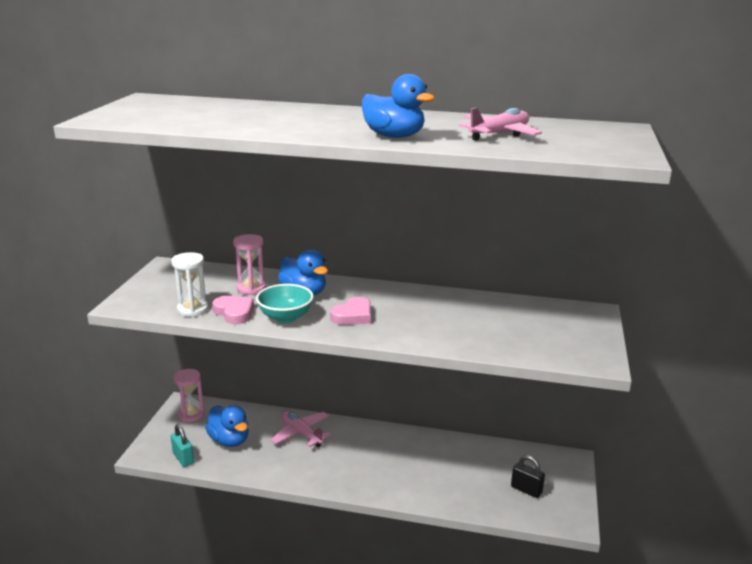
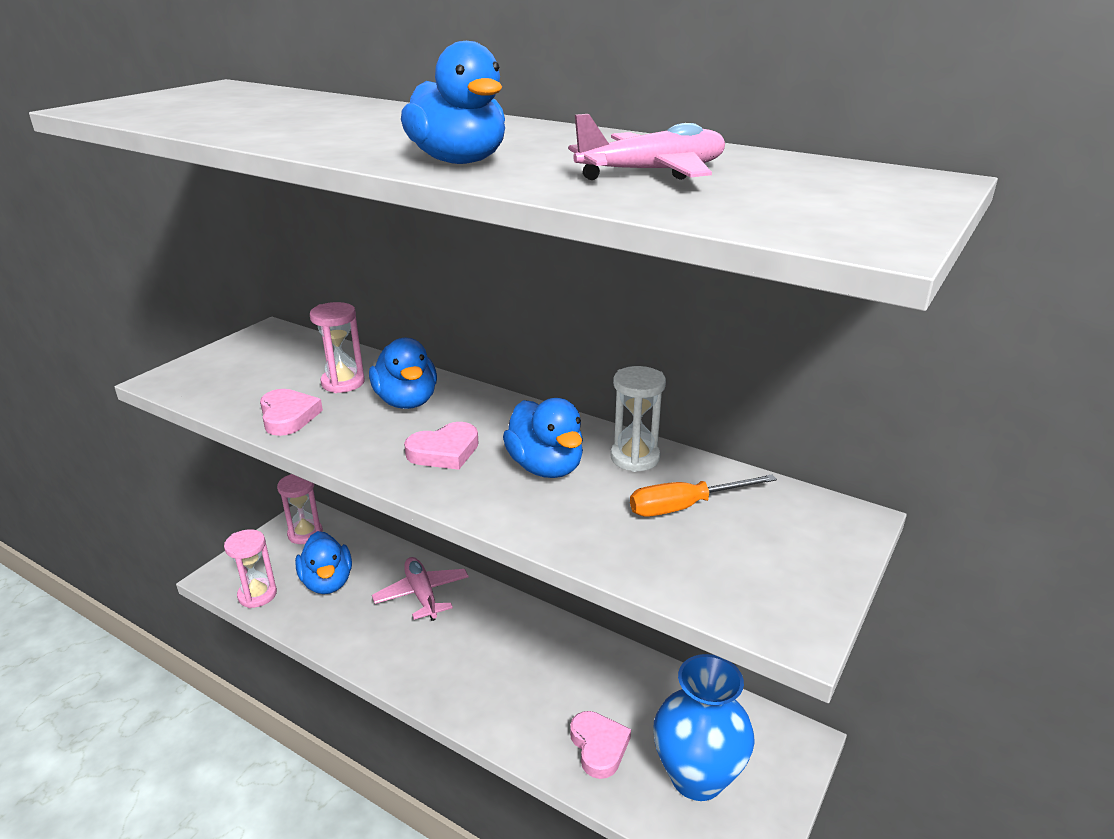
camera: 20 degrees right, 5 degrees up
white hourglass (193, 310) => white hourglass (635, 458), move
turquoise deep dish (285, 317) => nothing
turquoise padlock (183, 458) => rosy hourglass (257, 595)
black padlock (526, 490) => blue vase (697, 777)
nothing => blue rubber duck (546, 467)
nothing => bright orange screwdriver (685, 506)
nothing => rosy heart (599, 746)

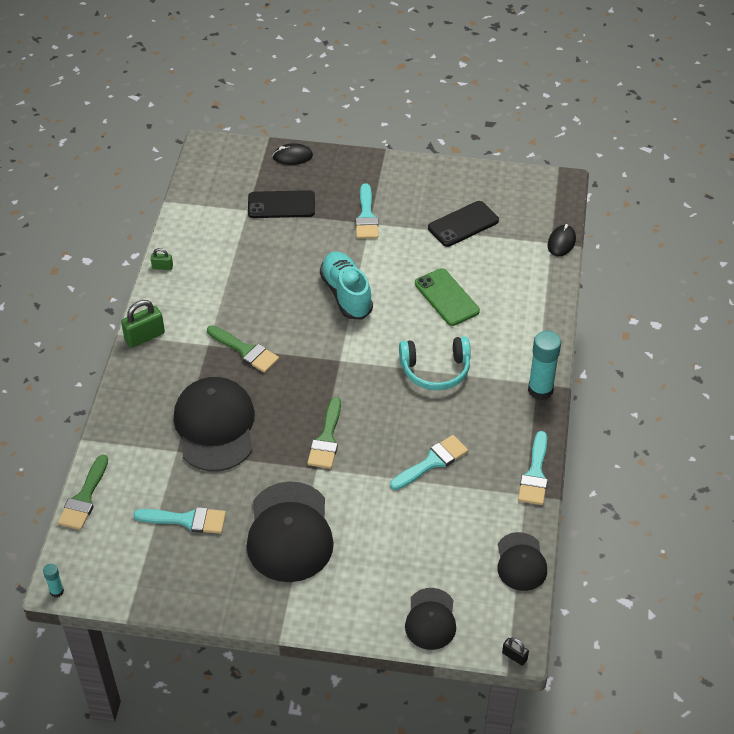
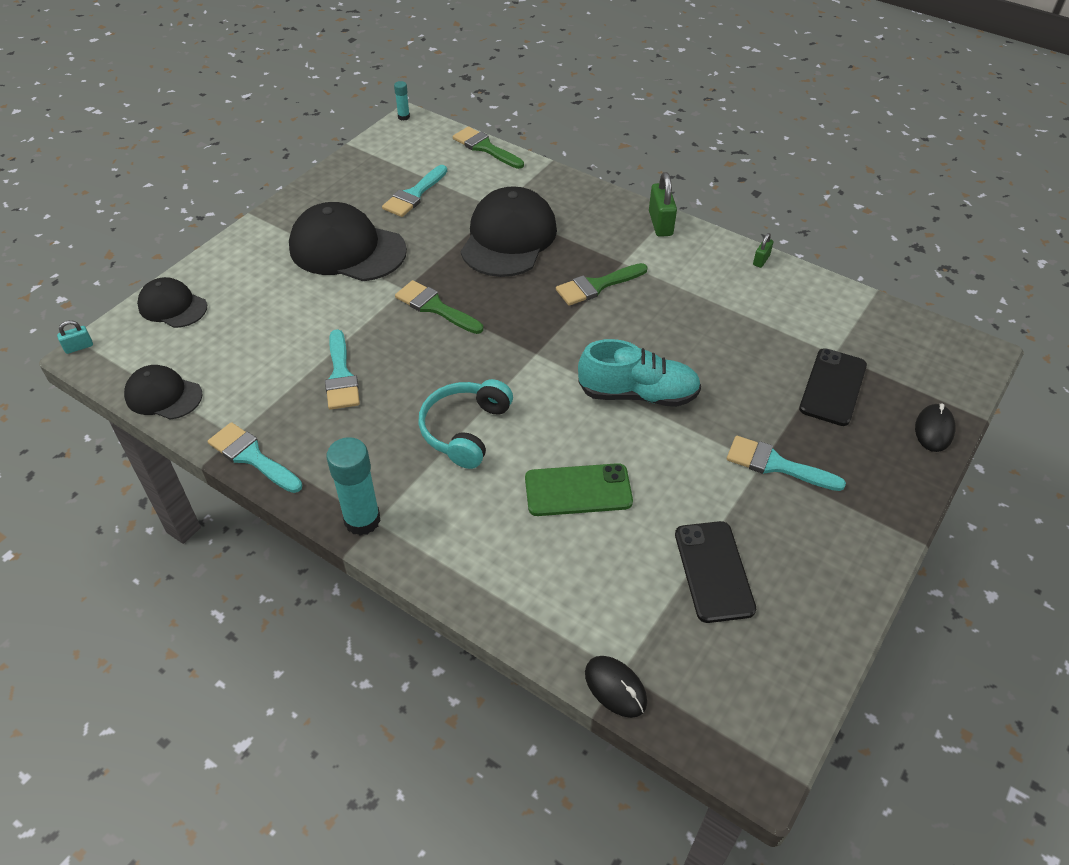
camera: 115 degrees right, 0 degrees up
black baseball cap (215, 426) => black baseball cap (508, 238), 90 degrees counterclockwise
black padlock (514, 656) => turquoise padlock (79, 347)

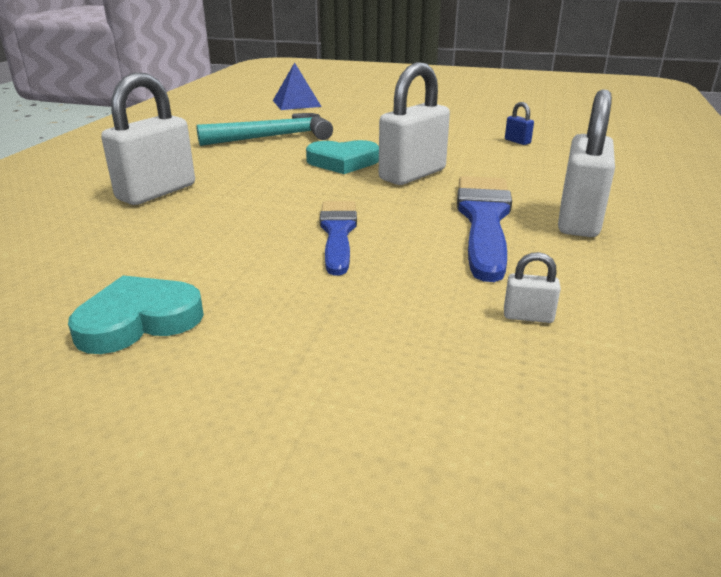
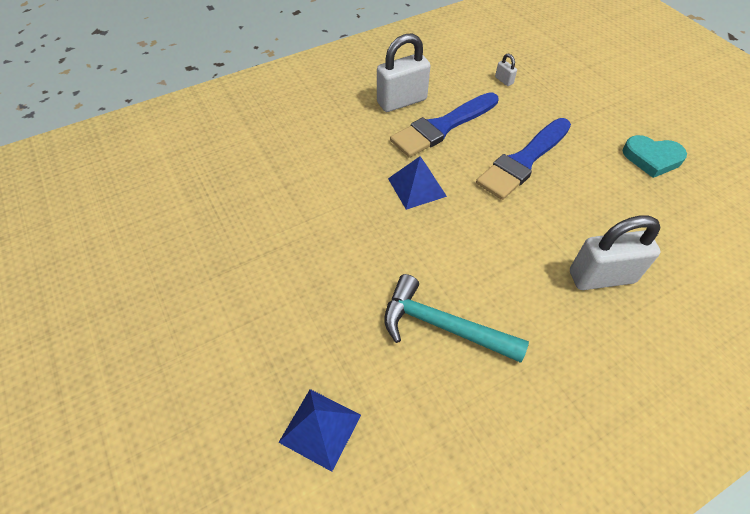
camera: 135 degrees left, 25 degrees up
white padlock (412, 175) => blue pyramid shape (417, 187)
blue padlock (517, 141) => nothing
turquoise heart (343, 162) => nothing
blue brush (338, 233) => blue brush (523, 161), x1.51

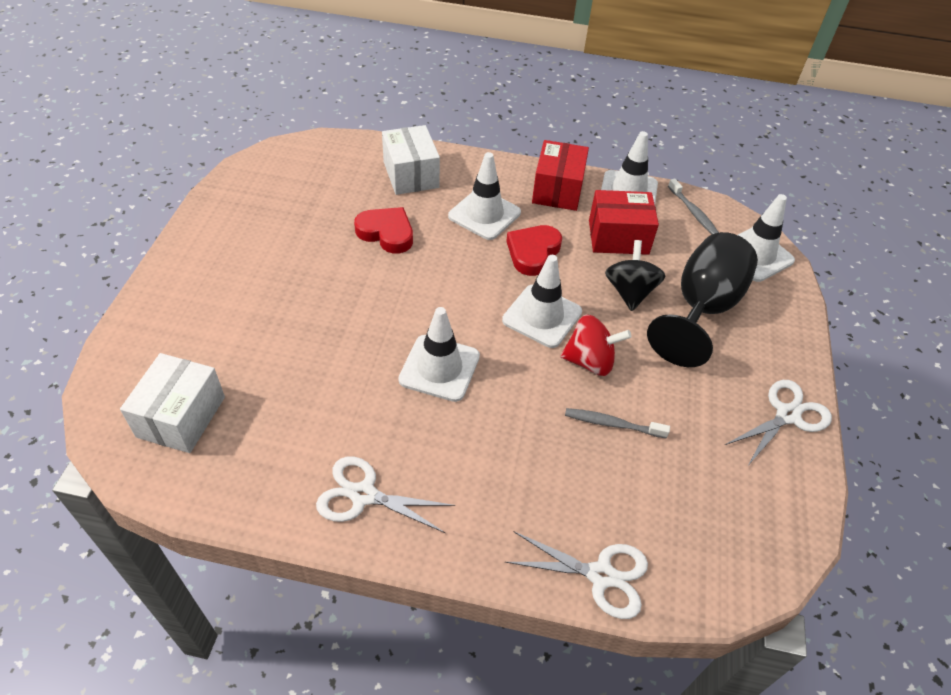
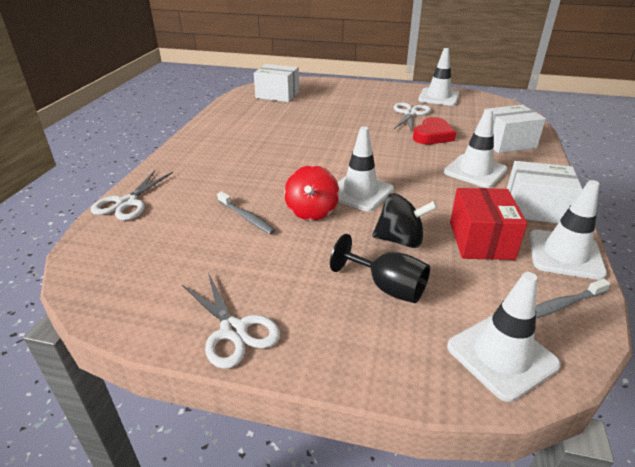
camera: 95 degrees right, 15 degrees down
scarlet parcel (557, 190) => white parcel (535, 208)
scarlet heart (533, 252) => nothing
black chalice (701, 308) => black chalice (387, 287), x0.59
white safety cone (439, 368) => white safety cone (438, 97), move
grey dental brush (613, 424) => grey dental brush (246, 217), 120 degrees clockwise
white pair of scissors (363, 495) => white pair of scissors (410, 113), move

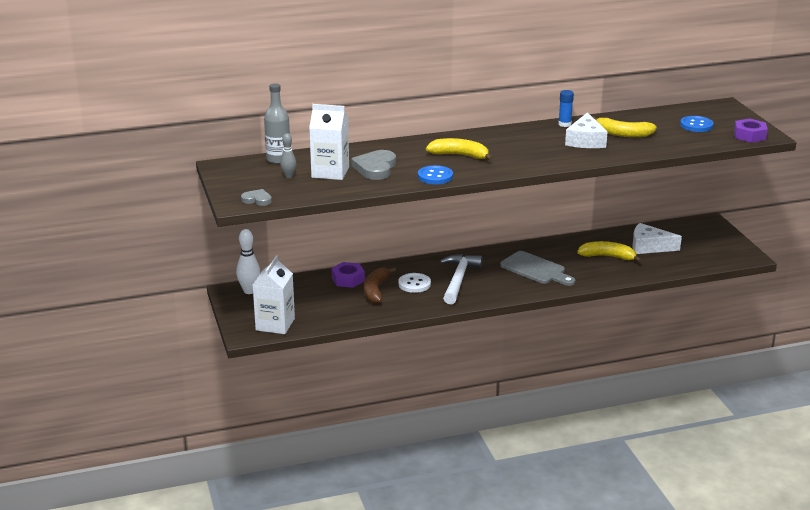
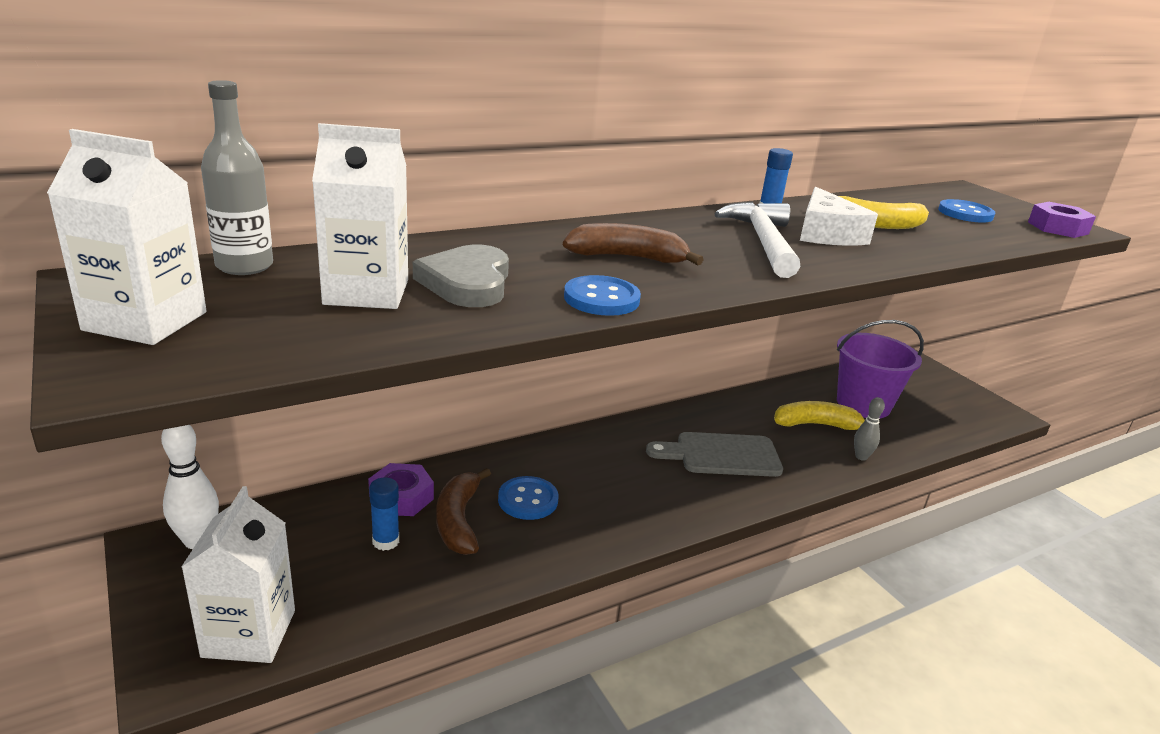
camera: 15 degrees left, 0 degrees up
grey bowling pin (288, 176) => grey bowling pin (861, 457), move
golden banana fruit (459, 155) => brown banana fruit (627, 257)
grey heart (257, 200) => nothing
white cheese (649, 247) => purple pail (863, 404)
grey bread board (535, 269) => grey bread board (721, 455), 150 degrees clockwise
white claw hammer (458, 279) => white claw hammer (763, 242), move
white shirt button (414, 284) => blue shirt button (528, 500)
nothing => white juice carton (145, 321)
nothing => blue stick of glue (386, 541)

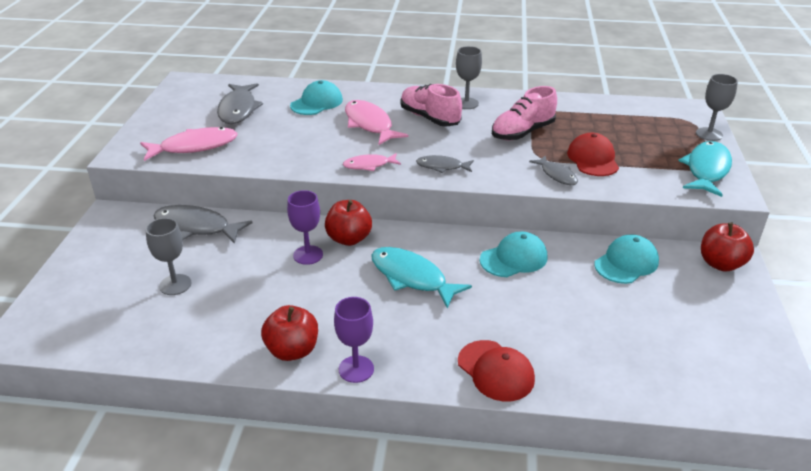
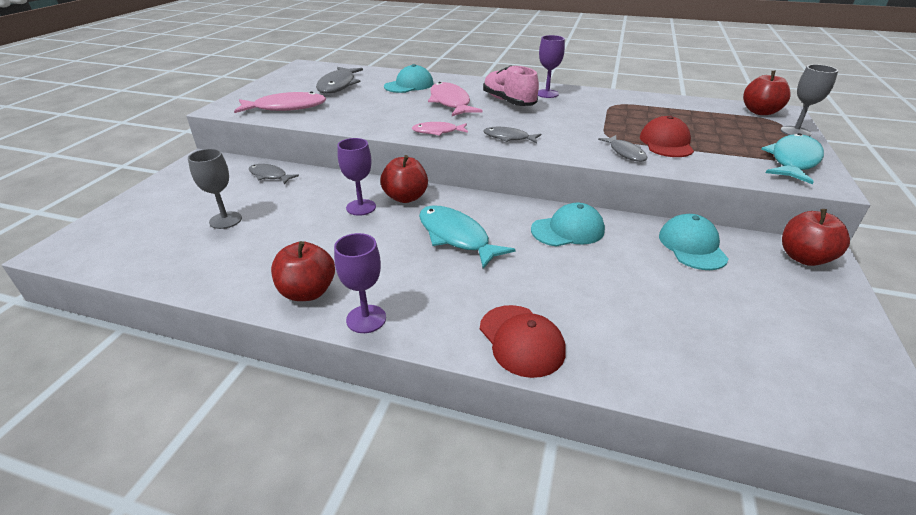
camera: 10 degrees right, 0 degrees up
grey chalice (466, 103) => purple chalice (547, 94)
rosy lace-up shoe (522, 132) => nothing
grey toy fish (196, 227) => grey toy fish (270, 176), x0.58
turquoise baseball cap (626, 263) => turquoise baseball cap (692, 246), 60 degrees counterclockwise
nothing => scarlet toy apple (760, 112)

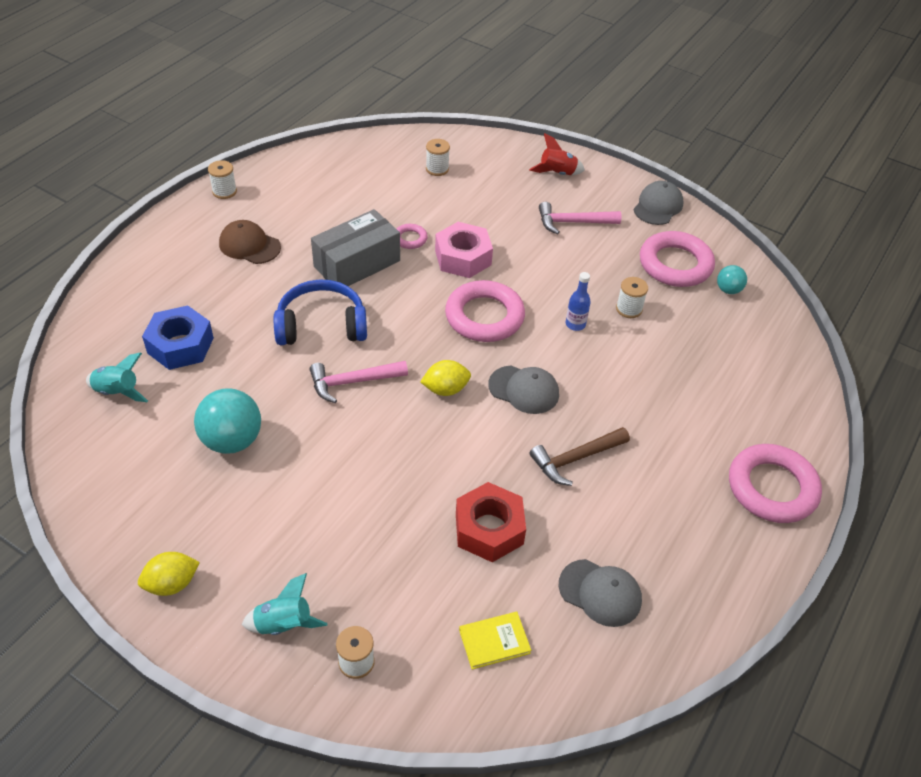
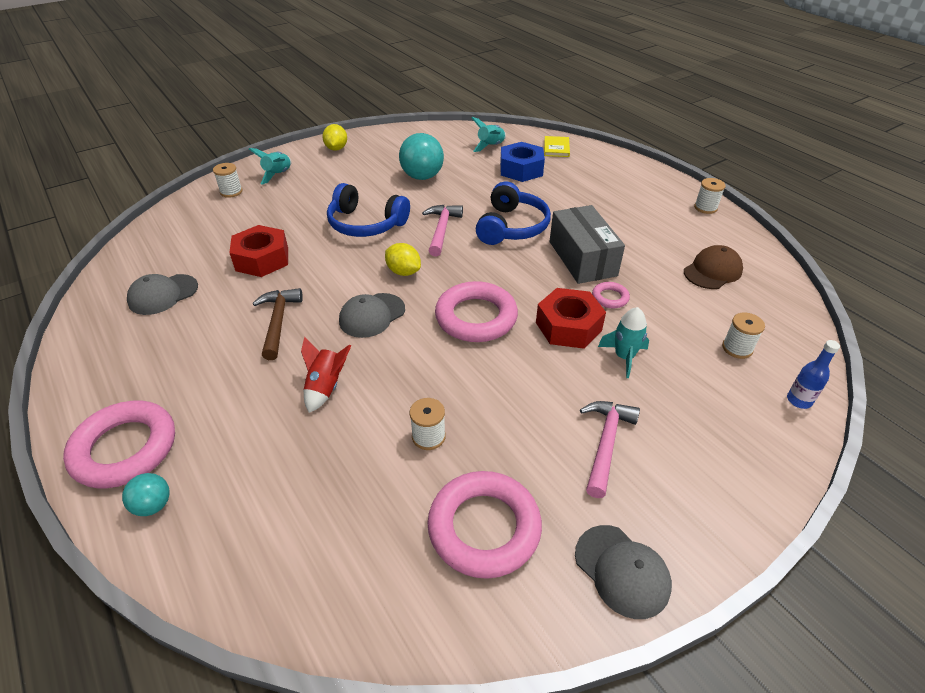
camera: 115 degrees right, 5 degrees down
scarlet rocket (557, 173) => scarlet rocket (326, 387), move
brown baseball cap (249, 245) => brown baseball cap (712, 271), move
rosy hexagon nut (463, 258) => scarlet hexagon nut (568, 326)
turquoise play ball (728, 290) => turquoise play ball (153, 505), move
blue drink bottle (575, 324) => blue drink bottle (799, 400), move
golden lemon (445, 389) => golden lemon (403, 272), 60 degrees counterclockwise
golden book (494, 641) => golden book (556, 148), move
nothing => blue over-ear headphones (366, 224)
nothing => turquoise rocket (624, 357)

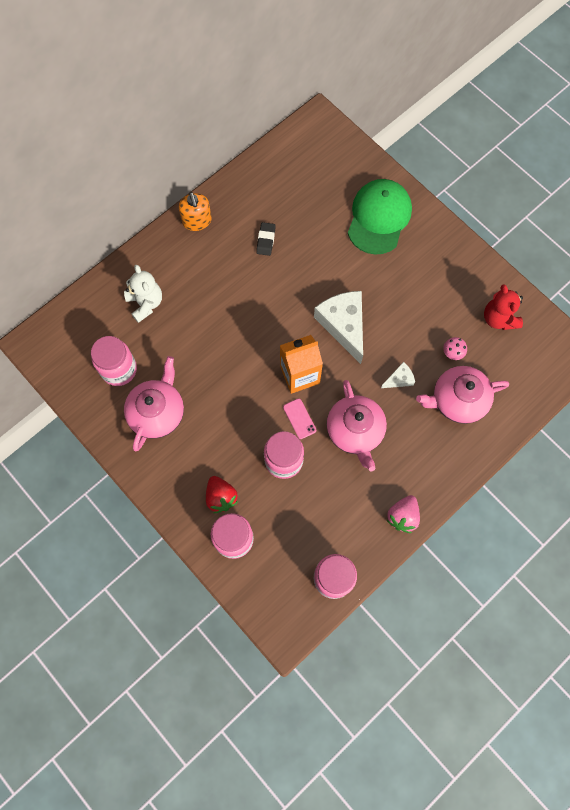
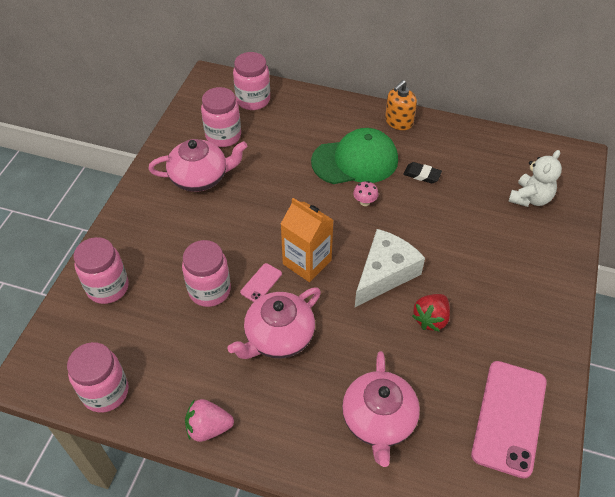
camera: 60 degrees right, 20 degrees down
green baseball cap (379, 218) => green baseball cap (355, 161), move
black eraser (266, 240) => black eraser (422, 175), 45 degrees clockwise
white teddy bear (145, 303) => white teddy bear (530, 198), move
scarlet teddy bear (499, 318) => rosy mobile phone (509, 417)
rosy mushroom (452, 353) => rosy mushroom (365, 202), move
white cheese (399, 379) => nothing
rosy china teapot (457, 400) => rosy china teapot (379, 420), 135 degrees counterclockwise
scarlet berry (221, 497) => scarlet berry (431, 319), move
nothing => rosy preserve jar (253, 100)

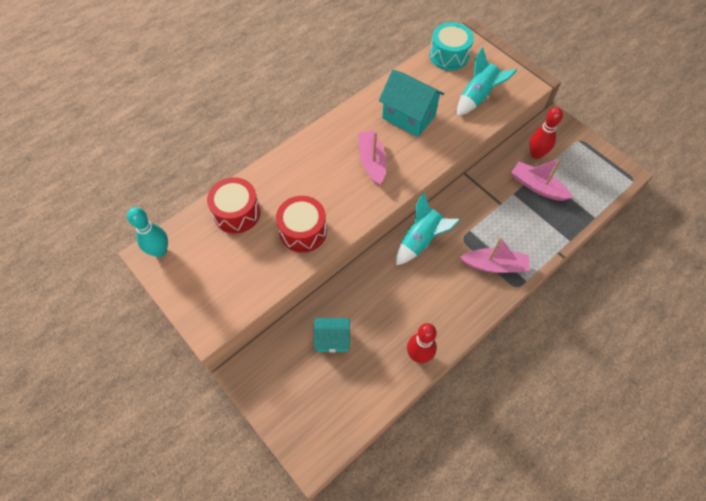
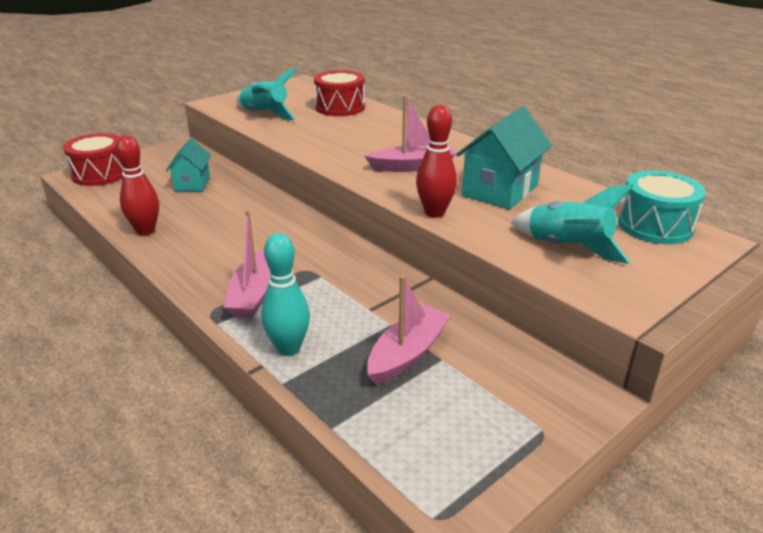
camera: 90 degrees right, 30 degrees down
scarlet bowling pin (536, 154) => scarlet bowling pin (434, 213), move
turquoise rocket (421, 240) => turquoise rocket (265, 114), move
scarlet drum (303, 231) => scarlet drum (100, 174), move
turquoise bowling pin (160, 251) => turquoise bowling pin (288, 348), move

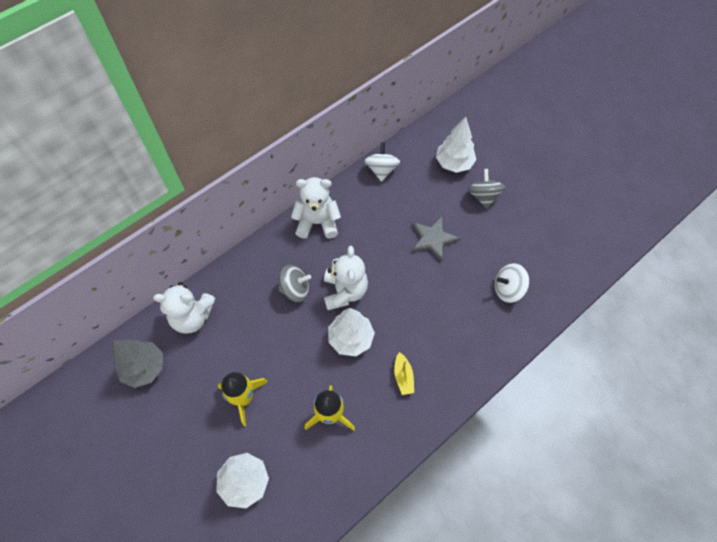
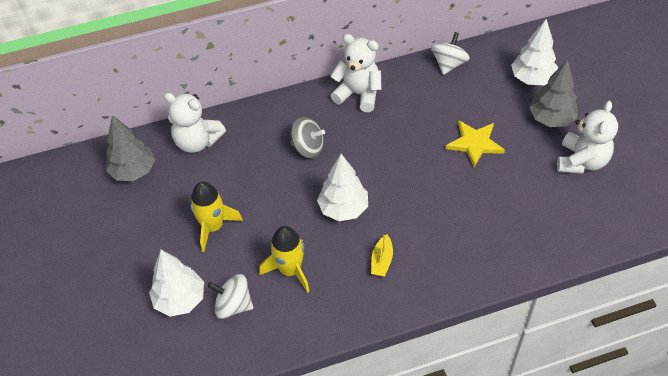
camera: 25 degrees right, 10 degrees down
grey whirligig (483, 196) => grey toy tree (551, 119)
grey star shape (433, 239) => golden star shape (475, 143)
white teddy bear (345, 291) => white teddy bear (581, 161), move
white whirligig (508, 289) => white whirligig (233, 305), move

